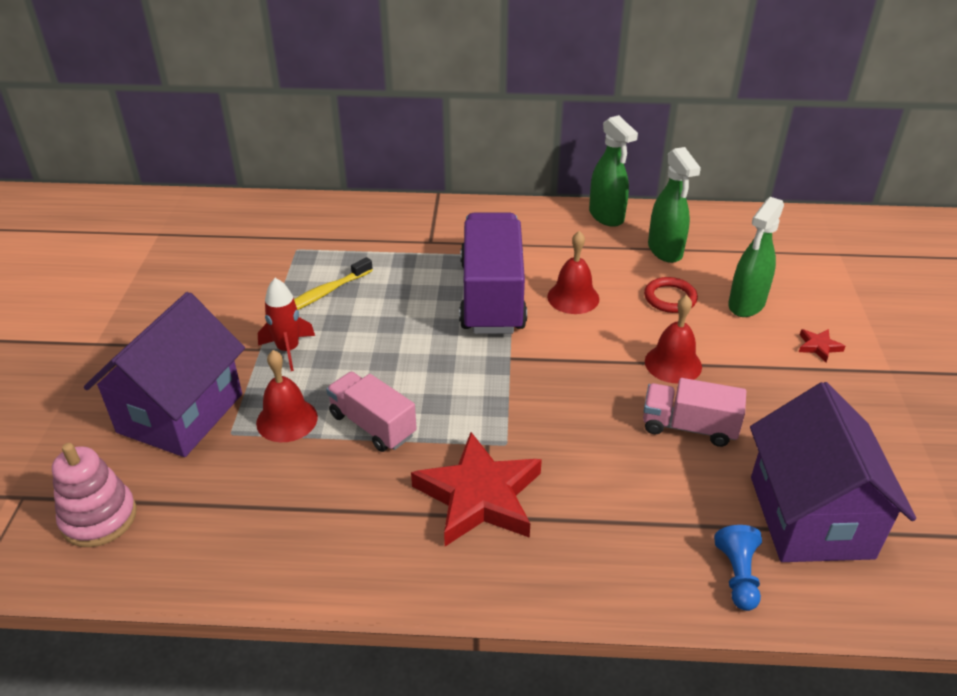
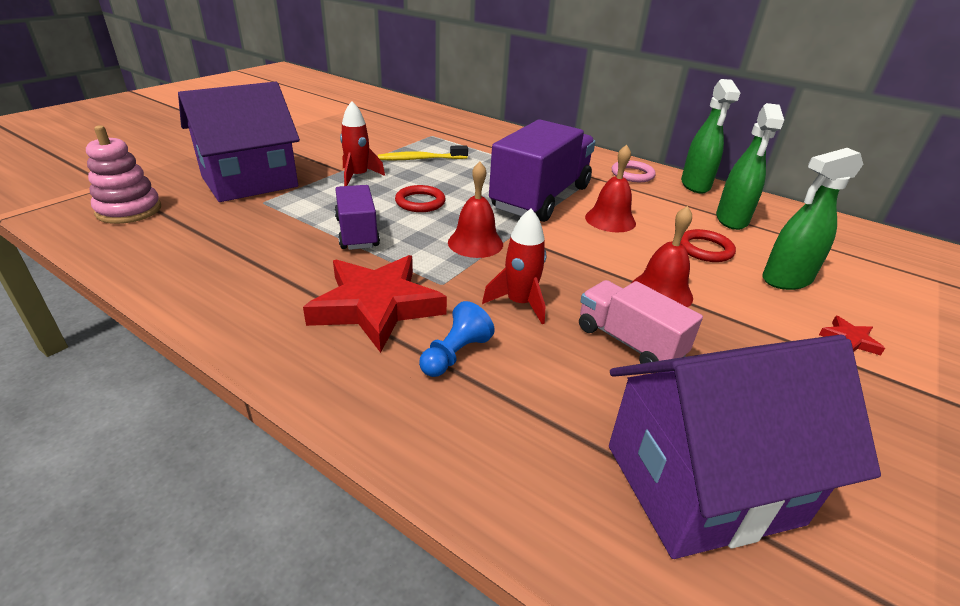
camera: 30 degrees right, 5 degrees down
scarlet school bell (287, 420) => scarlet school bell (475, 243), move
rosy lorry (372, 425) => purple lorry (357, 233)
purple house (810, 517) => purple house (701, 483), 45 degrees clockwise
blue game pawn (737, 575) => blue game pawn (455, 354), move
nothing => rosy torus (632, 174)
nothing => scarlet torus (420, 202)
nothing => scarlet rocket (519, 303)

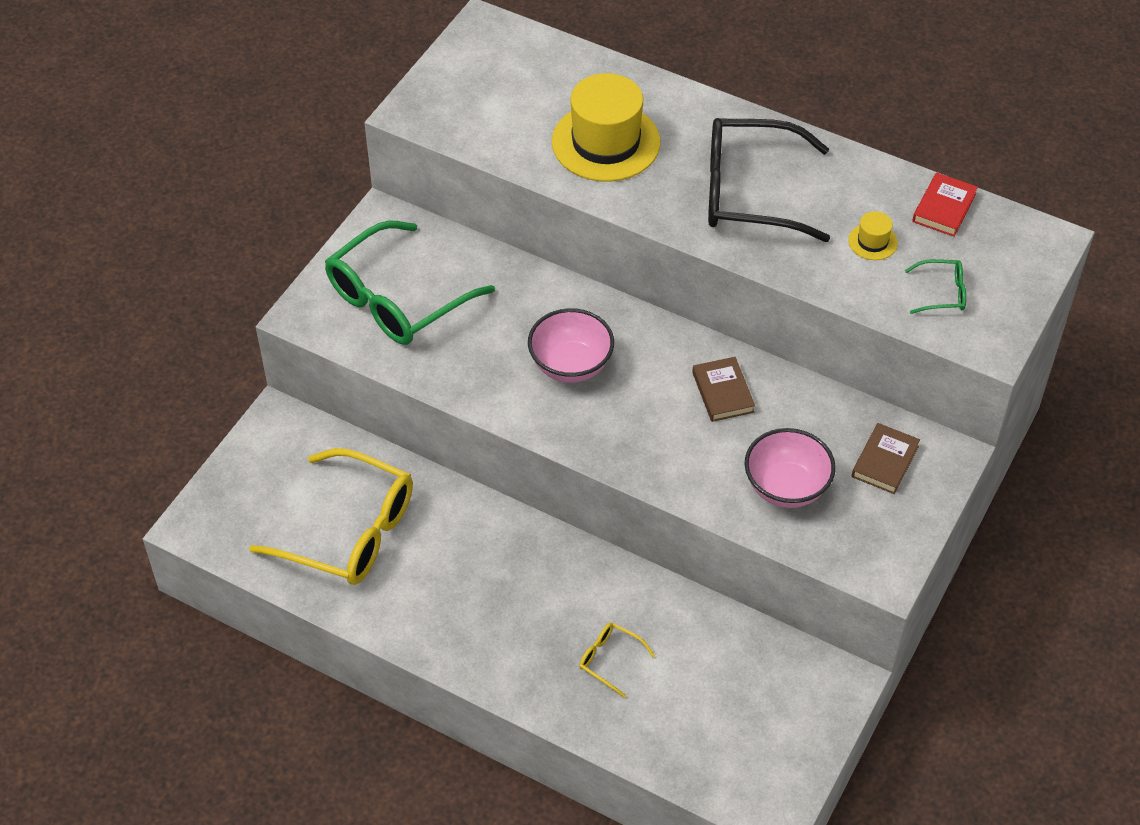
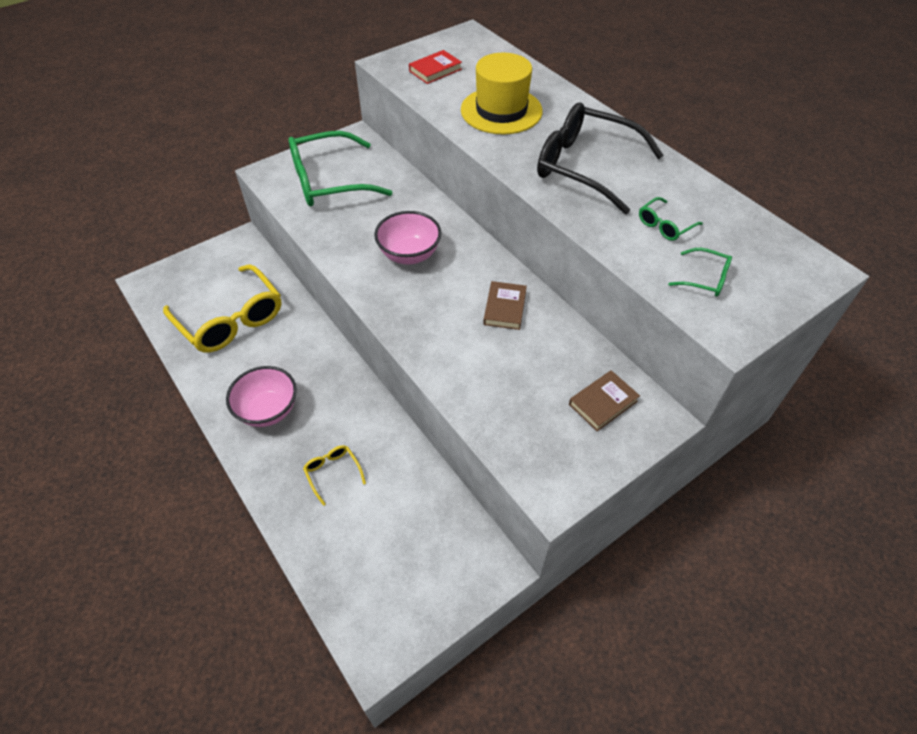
camera: 25 degrees right, 0 degrees up
scarlet book (944, 208) => scarlet book (435, 70), move
golden hat (872, 241) => green spectacles (664, 225)
rosy deep dish (786, 487) => rosy deep dish (268, 410), move

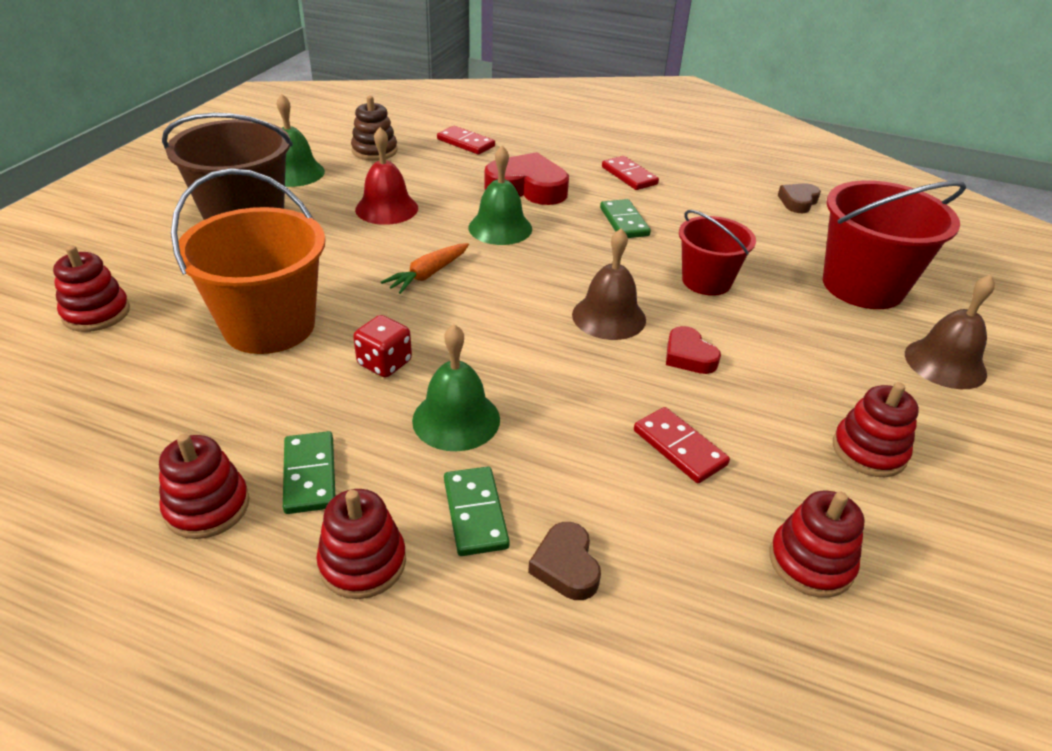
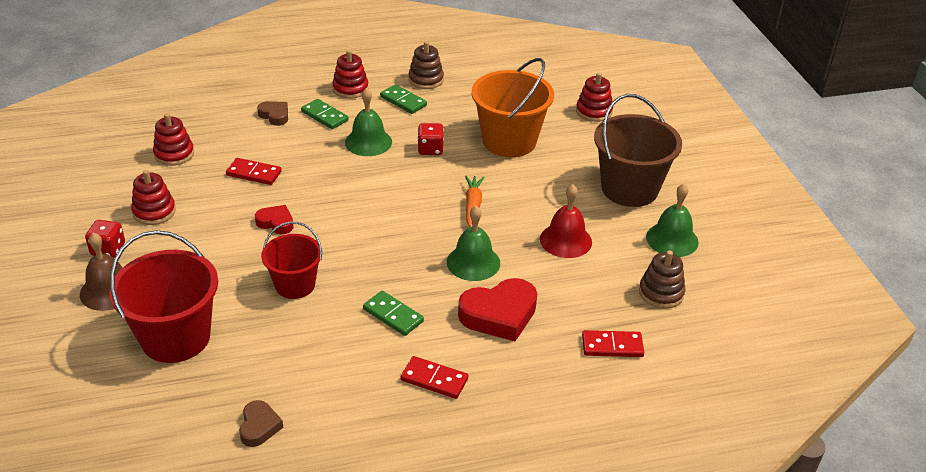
camera: 145 degrees right, 0 degrees up
brown school bell (609, 317) => nothing
scarlet stacking toy (207, 507) => brown stacking toy (426, 80)
nothing => scarlet dice (108, 250)

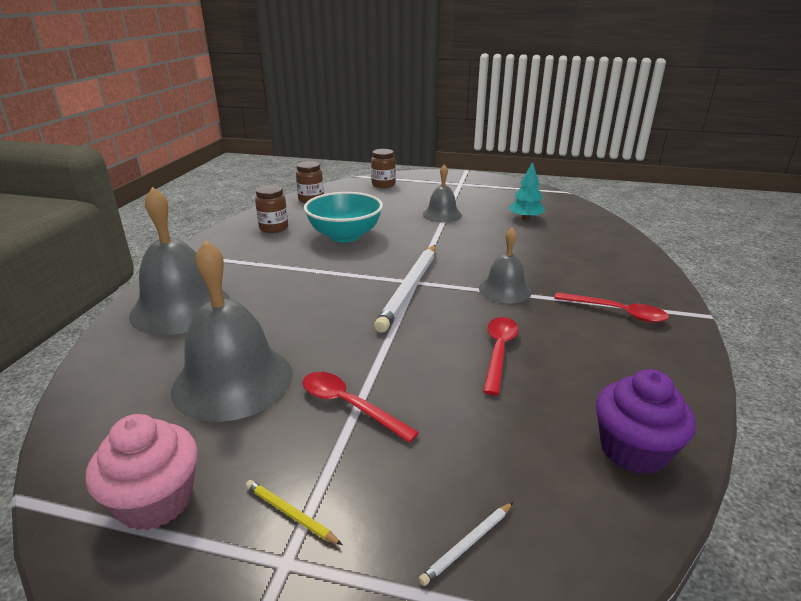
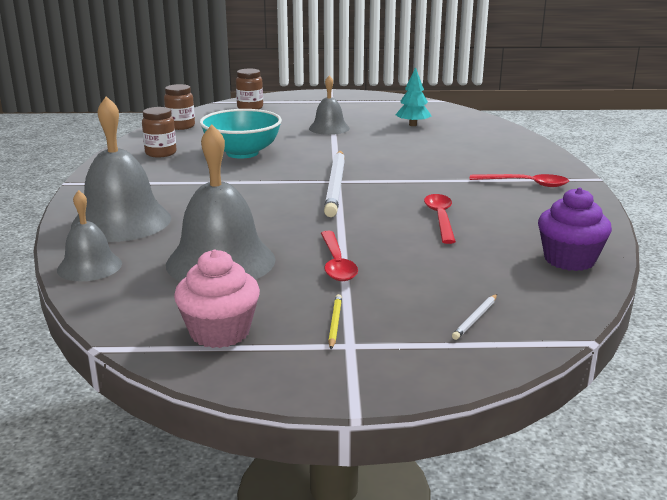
camera: 15 degrees left, 5 degrees down
grey school bell (505, 290) => grey school bell (89, 266), move
scarlet tablespoon (349, 405) => scarlet tablespoon (336, 263), 120 degrees counterclockwise
golden wooden pencil (290, 514) => golden wooden pencil (335, 323), 75 degrees clockwise

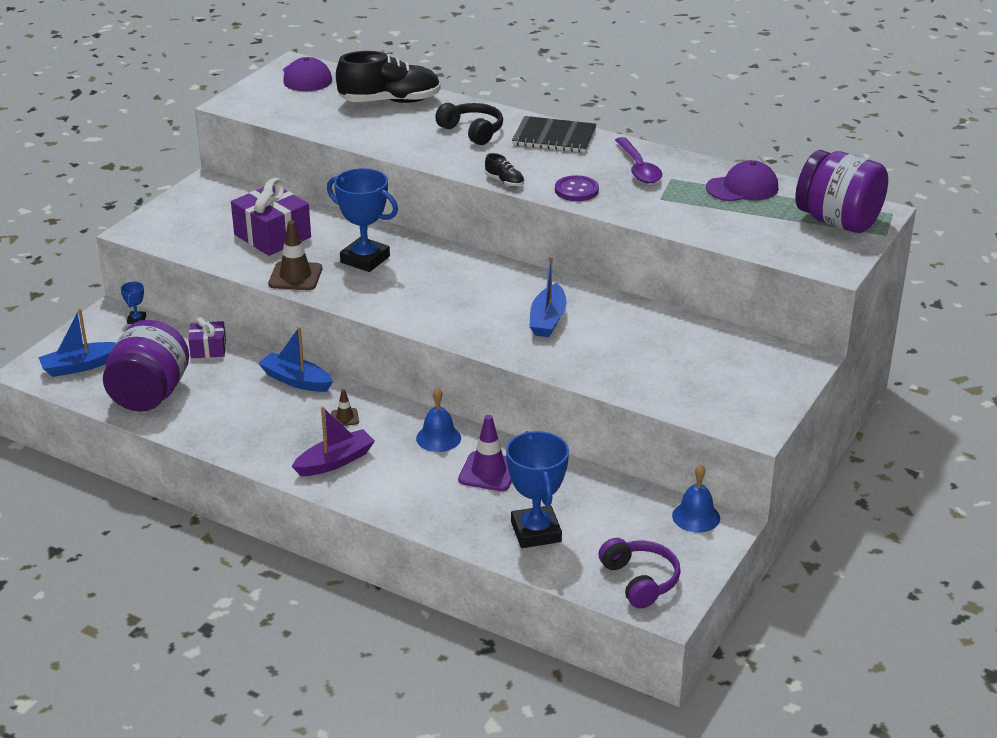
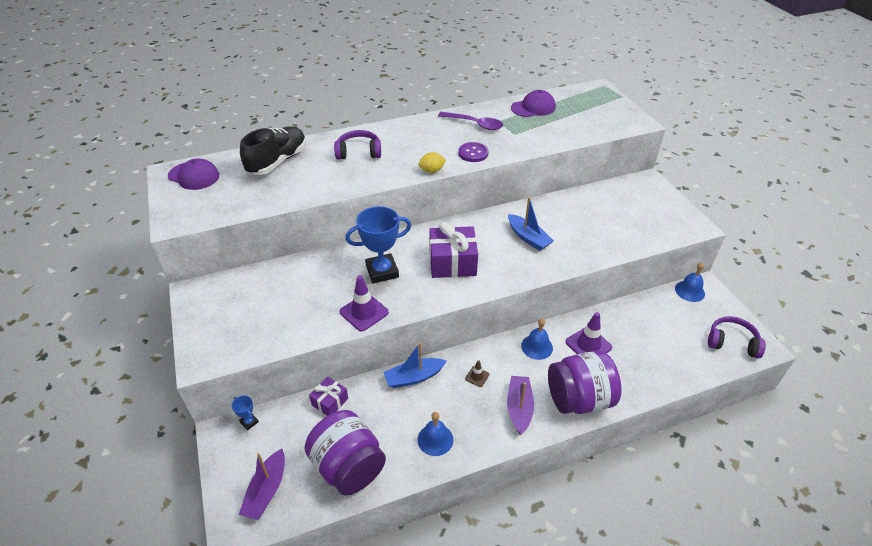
camera: 50 degrees left, 10 degrees up
black over-ear headphones (472, 131) => purple over-ear headphones (359, 152)
black notepad (554, 137) => nothing
purple preserve jar (838, 221) => purple preserve jar (579, 399), move
black lace-up shoe (504, 181) => golden lemon (432, 171)
purple baseball cap (742, 188) => purple baseball cap (533, 107), 45 degrees clockwise
purple present (272, 236) => purple present (452, 262), move
brown safety cone (295, 276) => purple safety cone (364, 312)
blue boat (80, 366) => purple boat (266, 490)
blue trophy (536, 532) => nothing
nothing => blue school bell (435, 439)

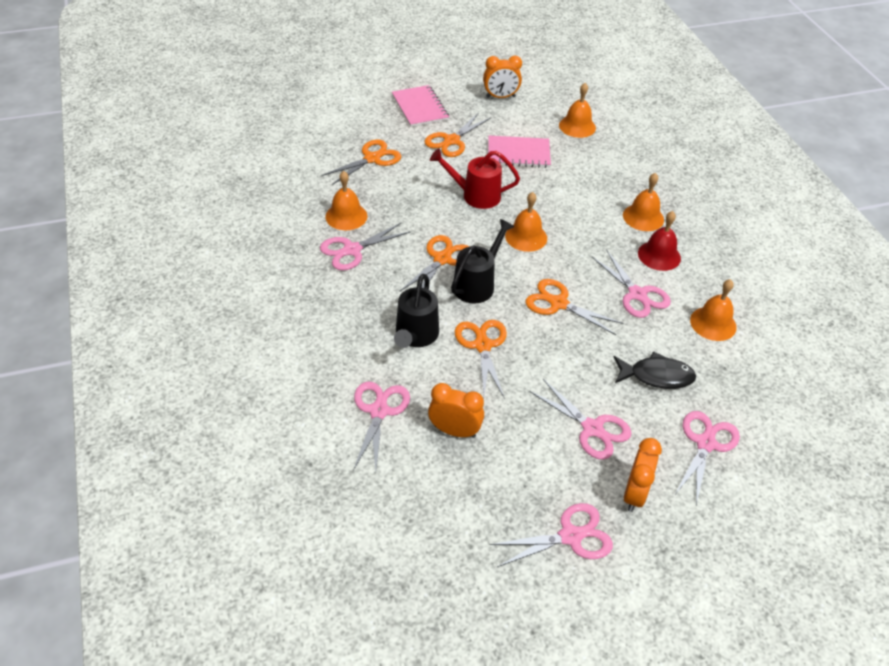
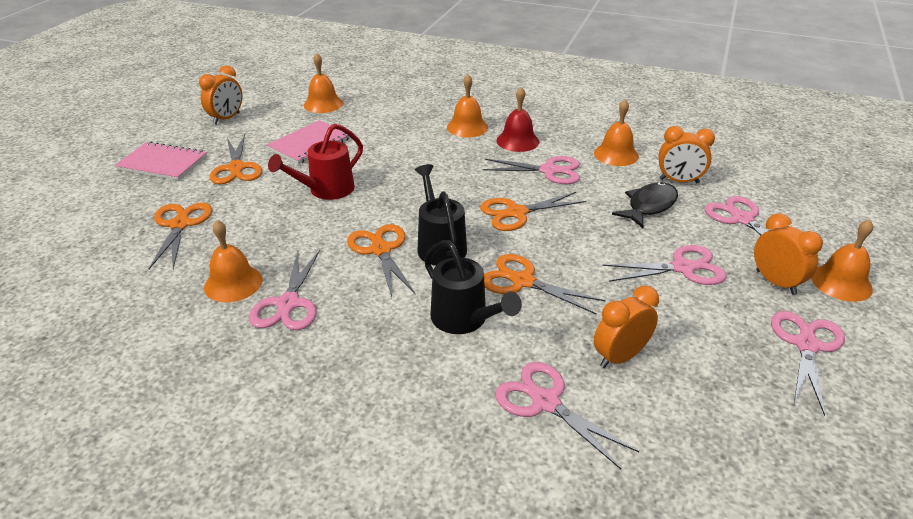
camera: 50 degrees left, 10 degrees down
bright orange school bell (526, 237) => bright orange school bell (841, 282), move
nothing => bright orange alarm clock (679, 181)

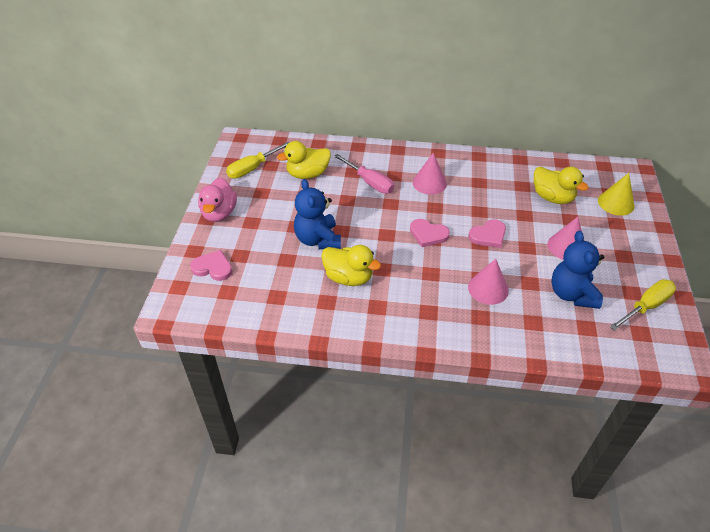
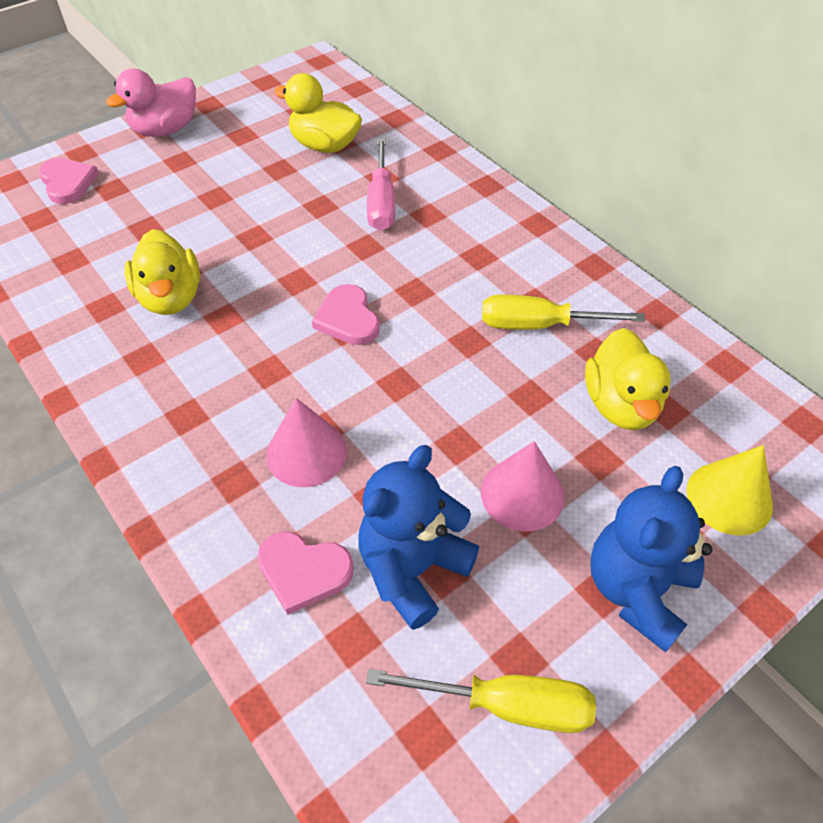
camera: 45 degrees right, 5 degrees up
golden screwdriver (253, 168) => golden screwdriver (539, 325), move
rosy solid cone (429, 183) => nothing
blue teddy bear (318, 239) => blue teddy bear (637, 590), move
rosy heart (488, 235) => rosy heart (304, 571), move

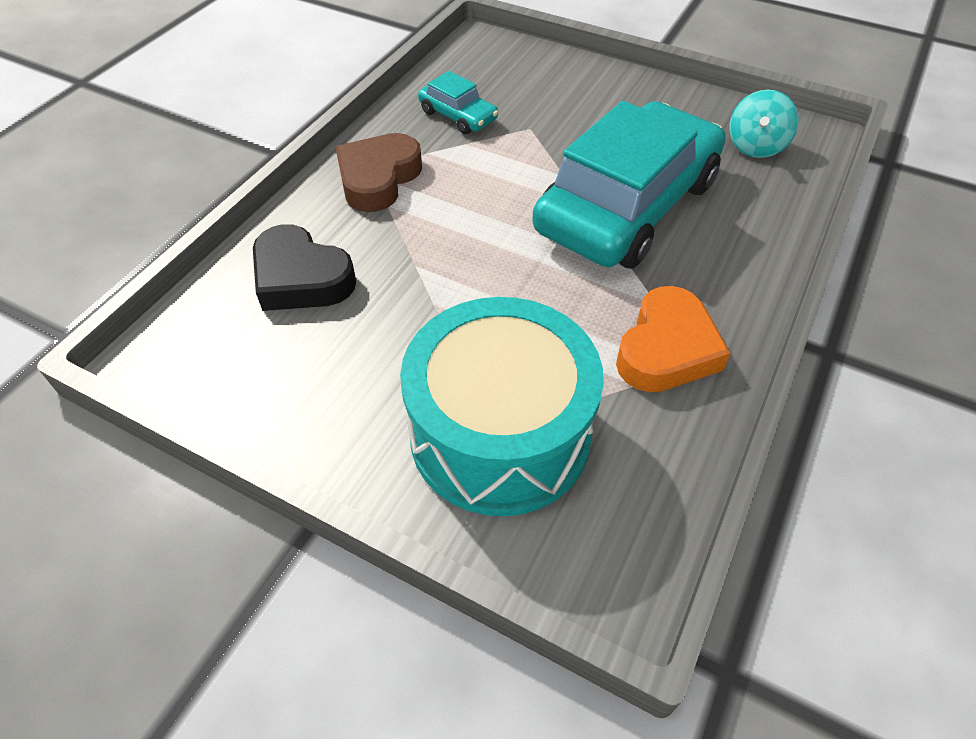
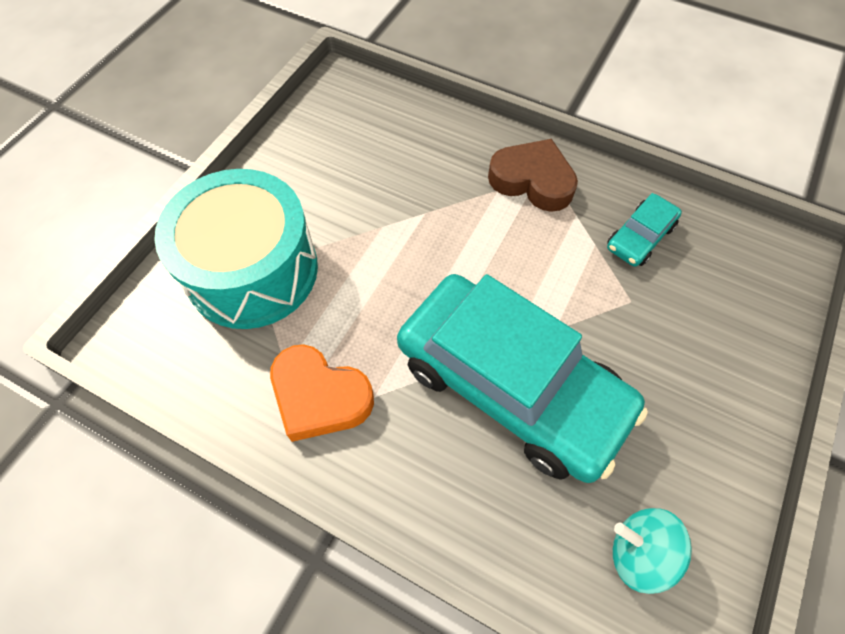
camera: 90 degrees right, 10 degrees up
black heart (301, 278) => nothing

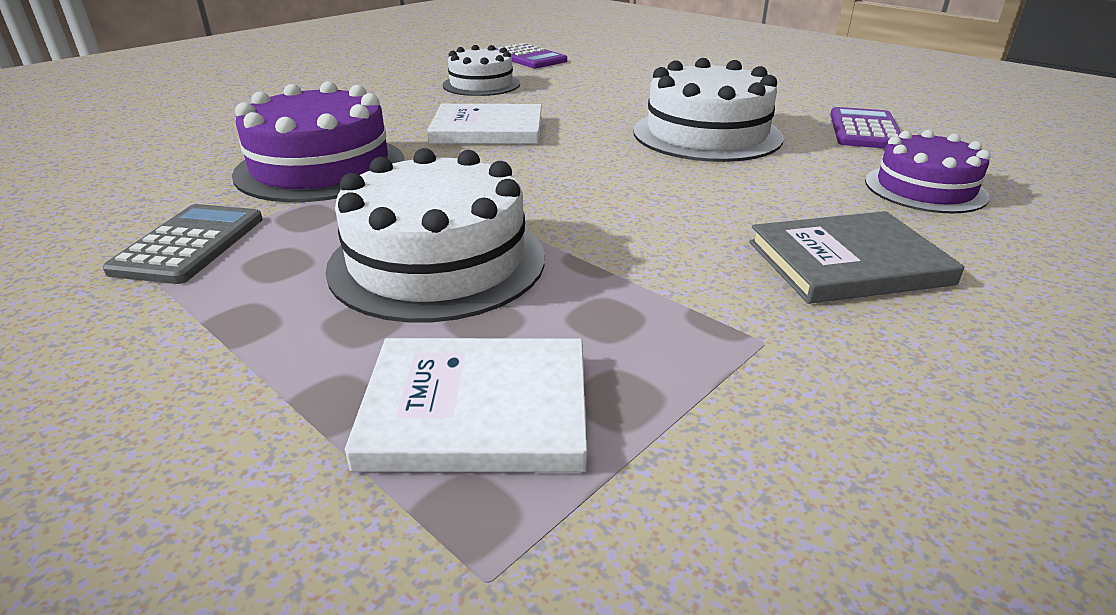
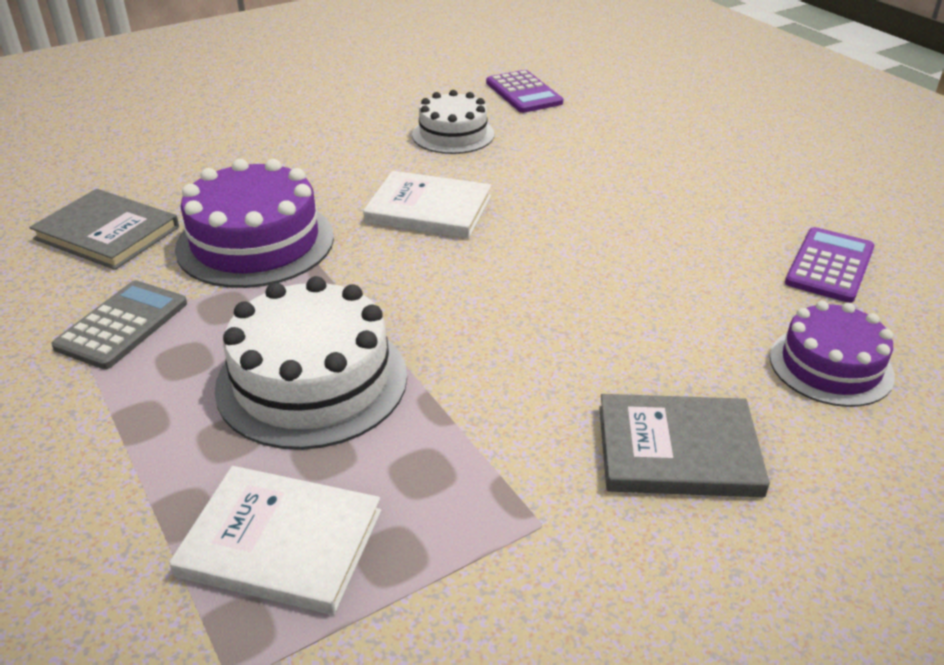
camera: 15 degrees right, 5 degrees up
white gateau (706, 134) => nothing
nothing => grey book (107, 233)

